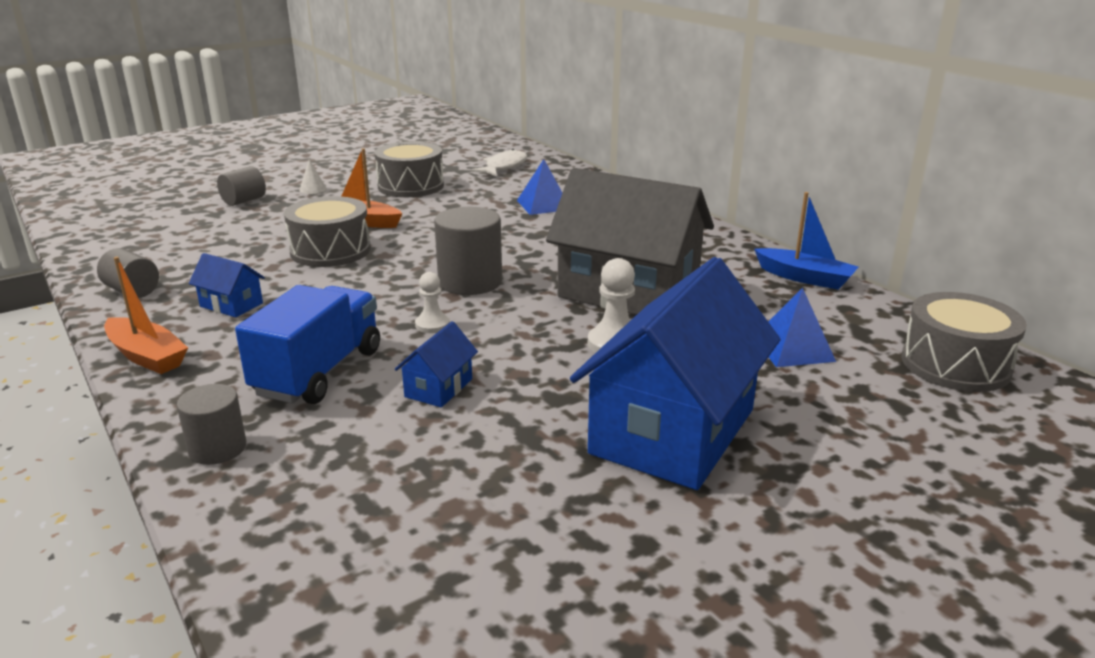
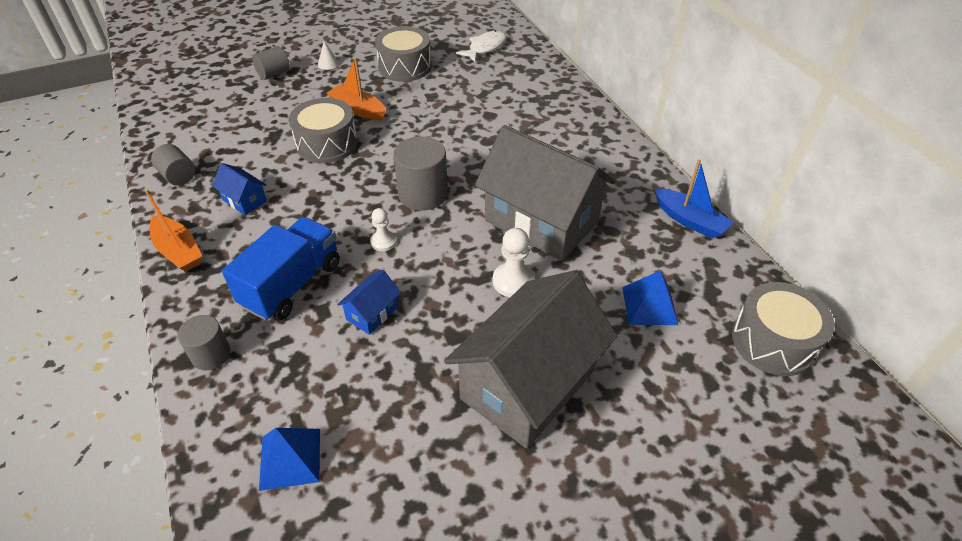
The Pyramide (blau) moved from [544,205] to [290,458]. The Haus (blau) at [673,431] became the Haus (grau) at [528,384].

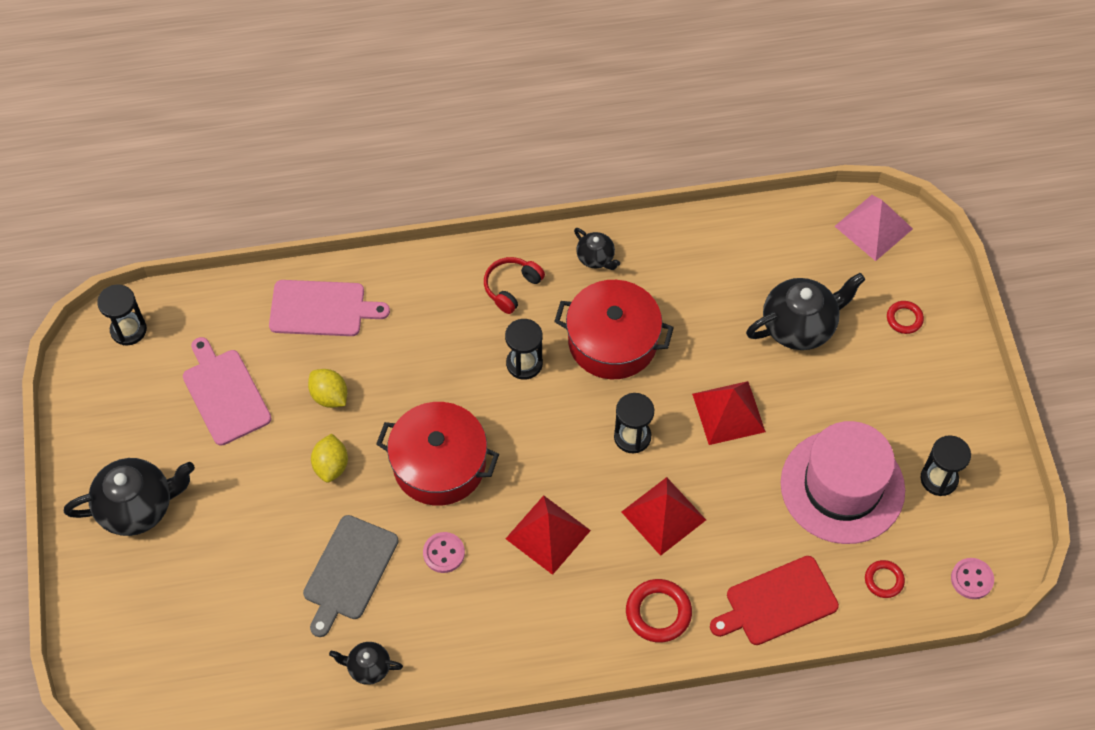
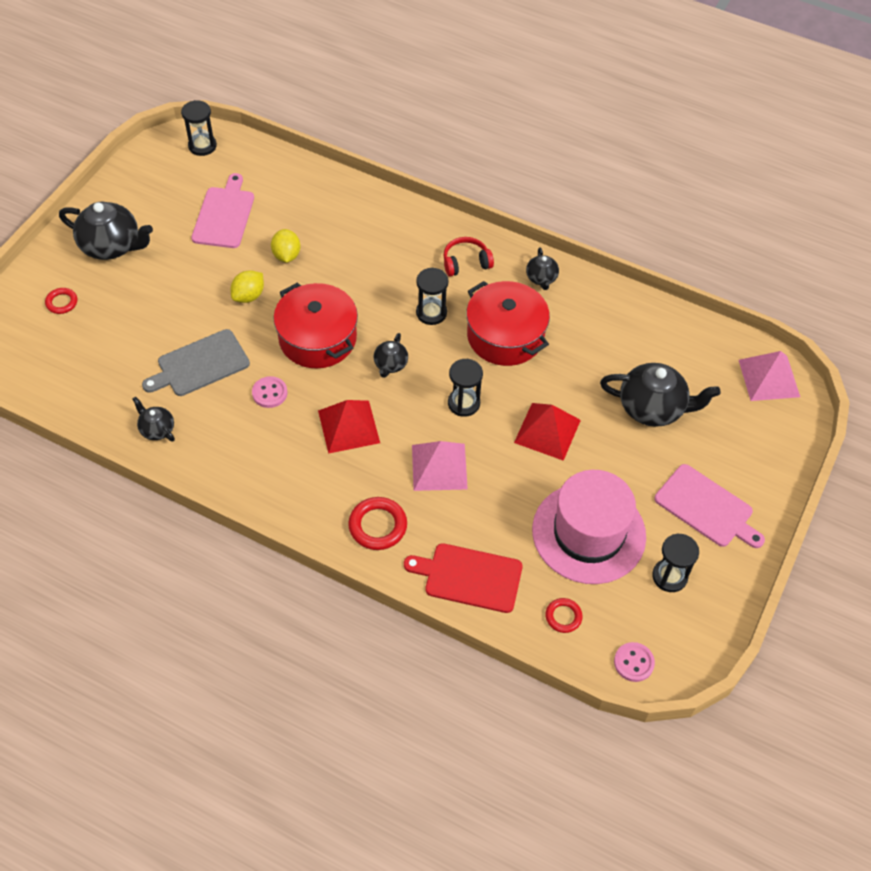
The Ring (rot) moved from [904,319] to [62,302]. The Teekanne (schwarz) at [390,364] appeared. The Pyramide (rot) at [663,515] became the Pyramide (rosa) at [439,466]. The Schneidebrett (rosa) moved from [322,309] to [706,508].

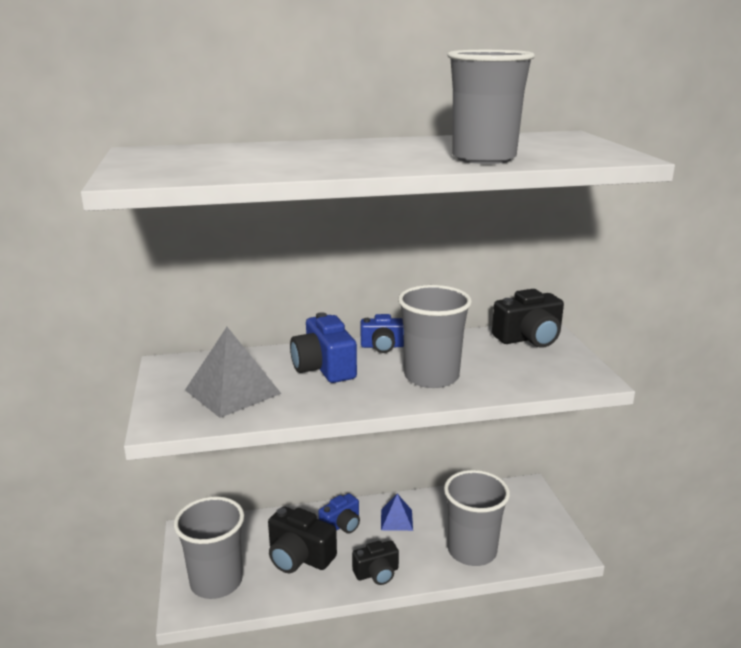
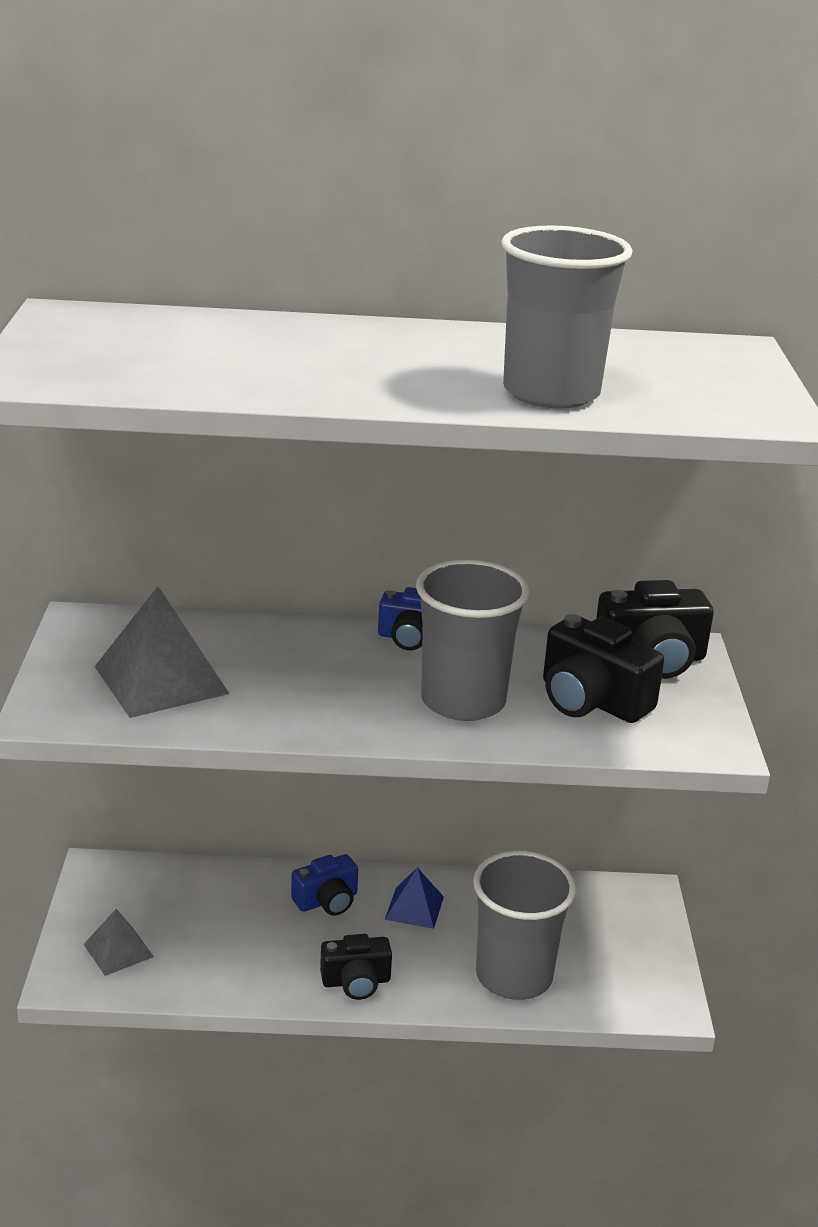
The Becher (grau) at [216,582] was replaced by the Pyramide (grau) at [118,950]. The Kamera (schwarz) moved from [299,557] to [592,700]. The Kamera (blau) at [324,367] disappeared.

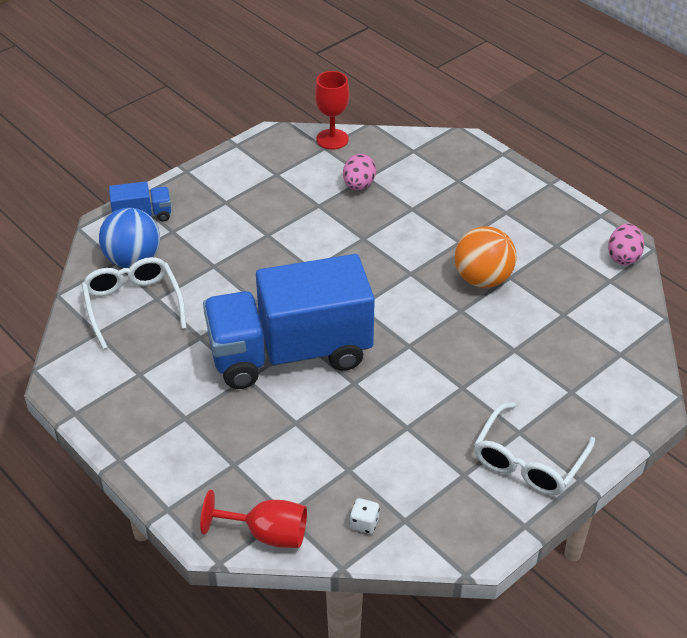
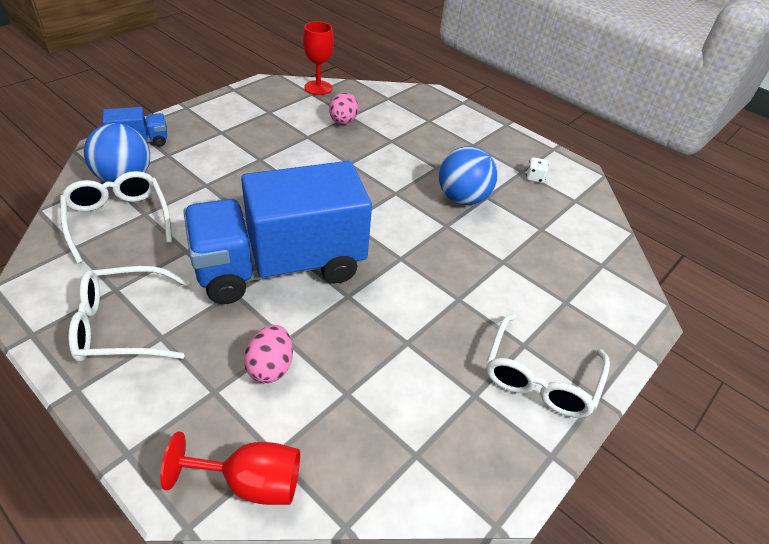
The Brille (weiß) at [122,325] appeared. The Ei (rosa) moved from [623,257] to [270,367]. The Ball (orange) at [482,279] became the Ball (blau) at [462,198]. The Spielwürfel (weiß) moved from [364,523] to [534,177].

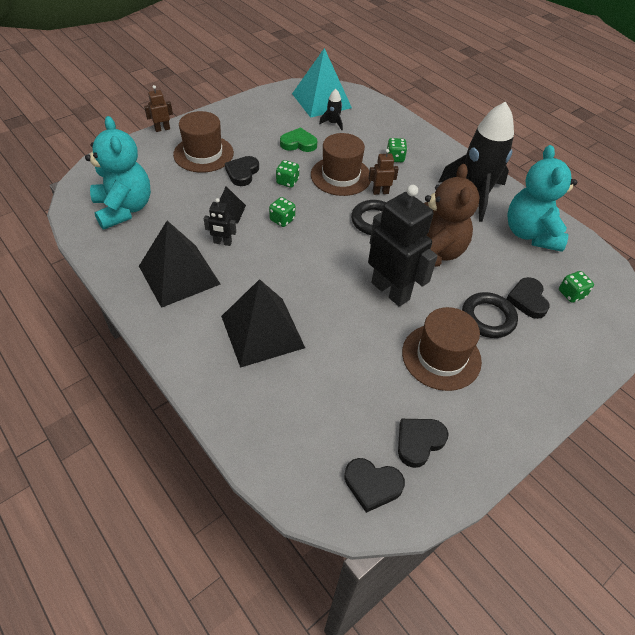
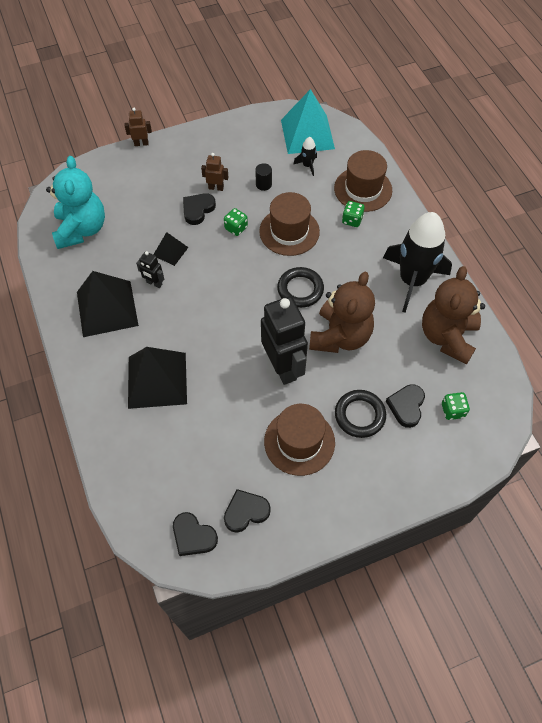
The Roboter (braun) moved from [380,192] to [216,188]. The Herz (grün) at [298,143] was replaced by the Vollzylinder (schwarz) at [263,184]. The Hut (braun) moved from [203,154] to [363,189]. The Teddybär (türkis) at [530,234] became the Teddybär (braun) at [447,337]. The Spielwürfel (grün) at [282,220] disappeared.

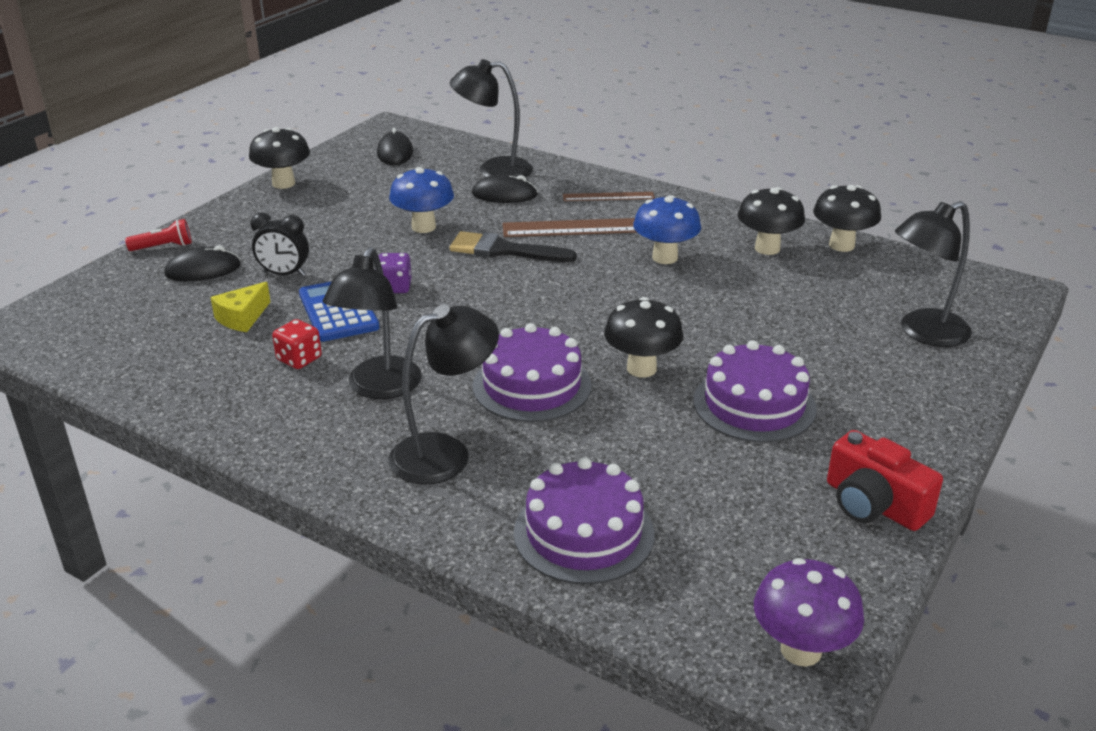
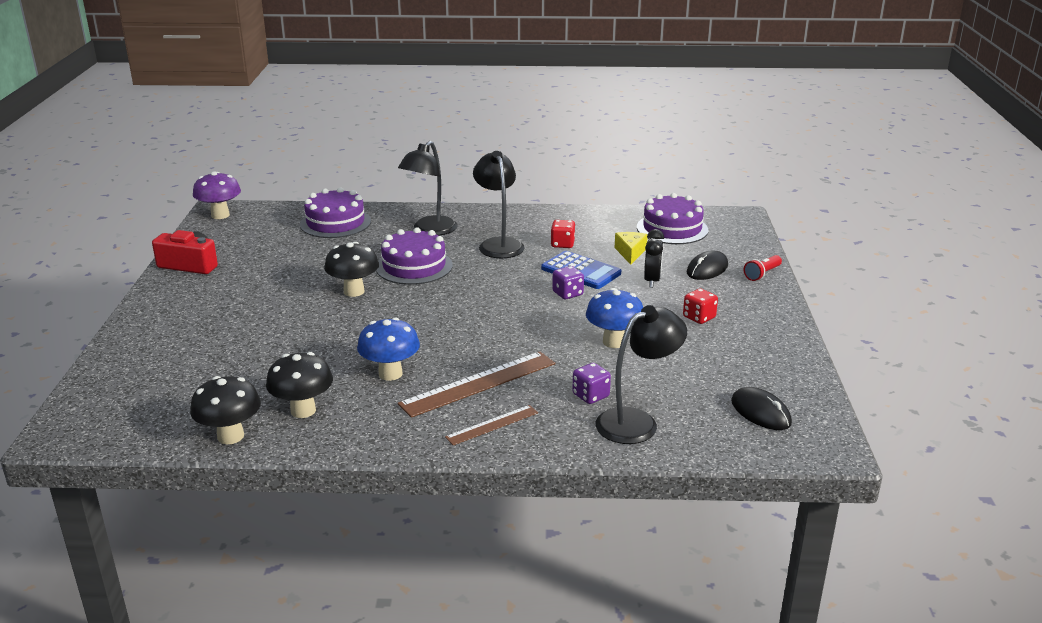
The Computermaus (schwarz) at [504,194] was replaced by the Spielwürfel (lila) at [590,395]. The Kuchen (lila) moved from [754,404] to [672,228]. The Wecker (schwarz) at [284,274] turned 120 degrees clockwise. The Spielwürfel (rot) at [699,317] appeared. The Pilz (schwarz) at [283,183] disappeared. The Pinsel (schwarz) at [504,250] disappeared. The Lampe (schwarz) at [923,333] disappeared.

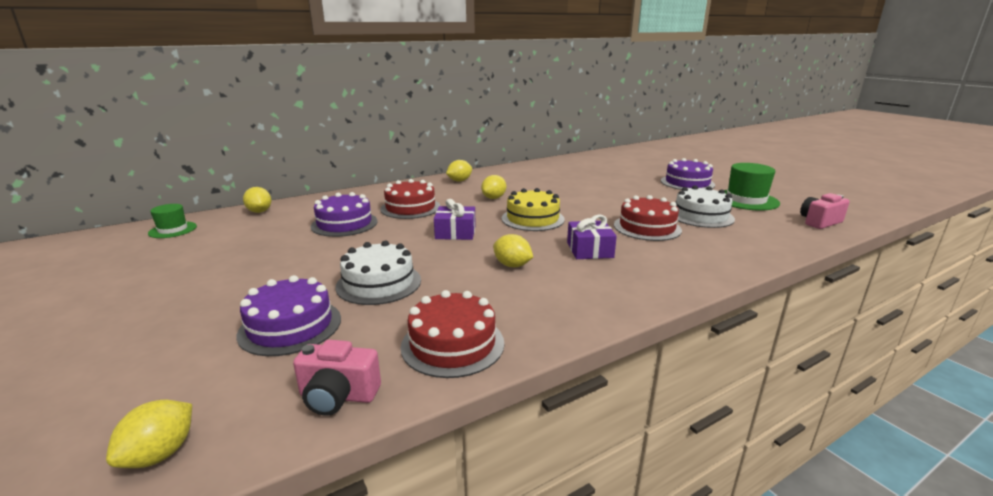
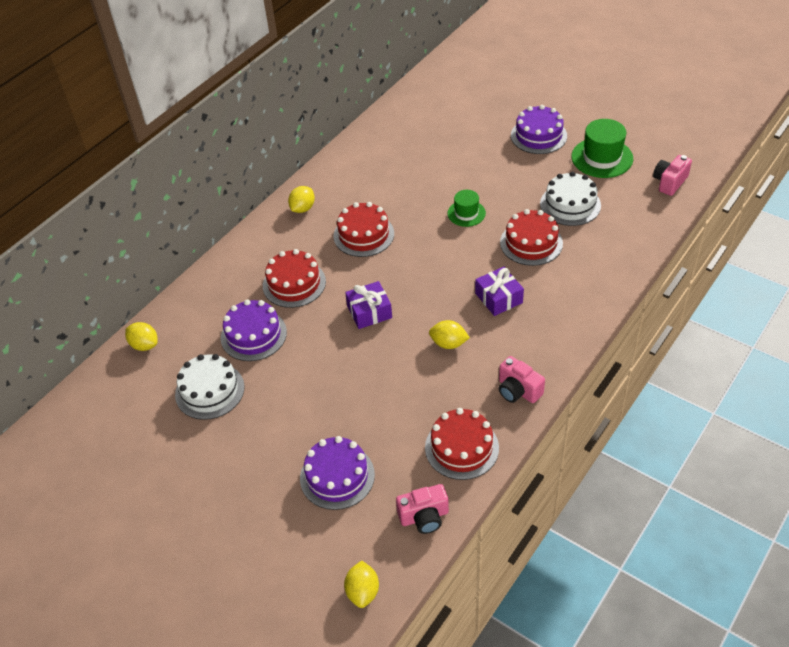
The Kuchen (weiß) moved from [379,283] to [210,391]. The Zitrone (gelb) at [494,198] was replaced by the Kuchen (rot) at [363,235]. The Hut (grün) moved from [173,230] to [466,213]. The Kamera (rosa) at [518,390] appeared. The Kuchen (gelb) at [532,219] disappeared.

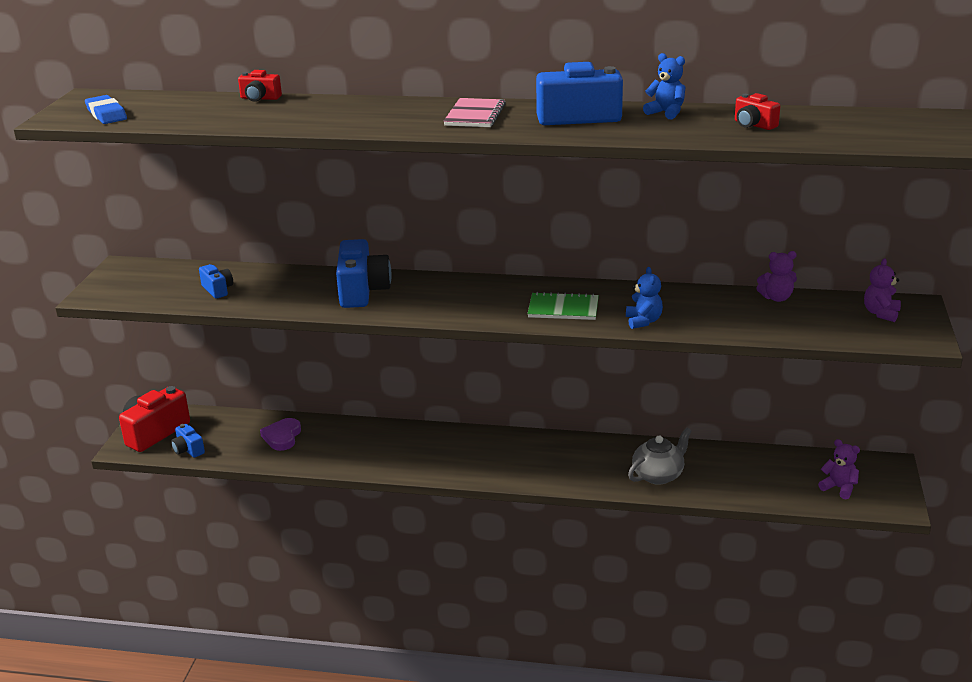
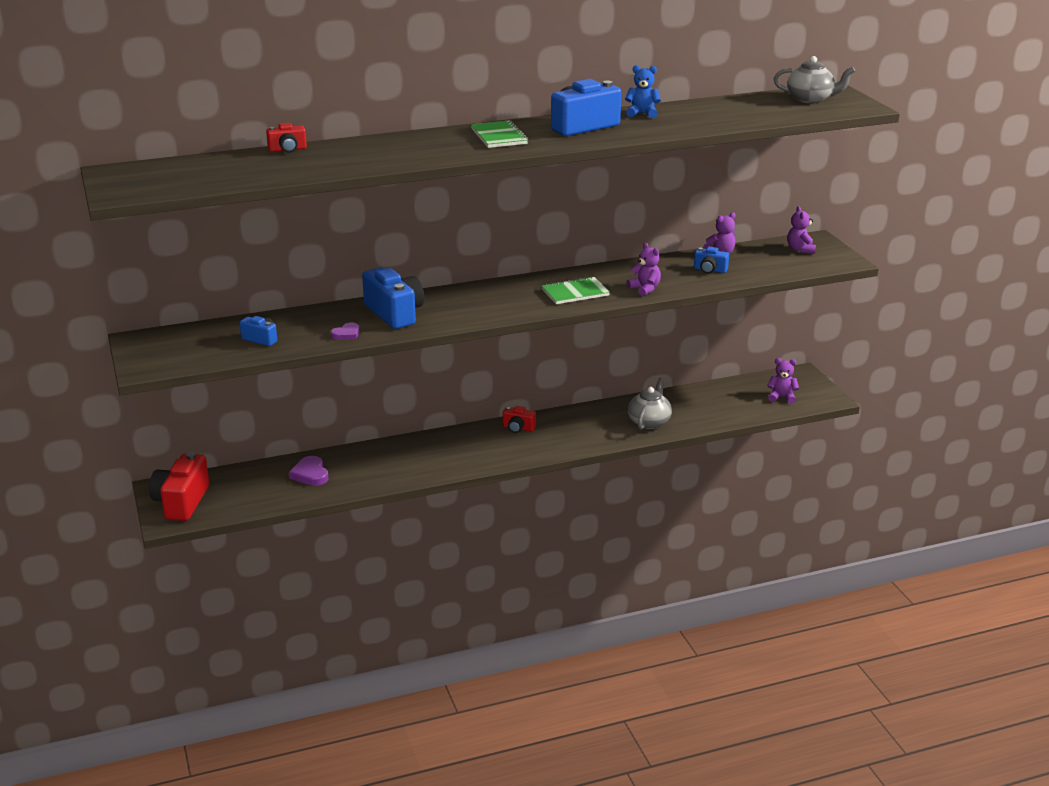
The Herz (lila) at [346,334] appeared. The Notizbuch (rosa) at [475,115] became the Notizbuch (grün) at [498,136]. The Kamera (rot) moved from [753,125] to [518,428]. The Teddybär (blau) at [643,321] became the Teddybär (lila) at [645,289]. The Kamera (blau) moved from [188,450] to [710,270]. The Teekanne (grau) at [811,99] appeared. The Radiergummi (blau) at [106,114] disappeared.

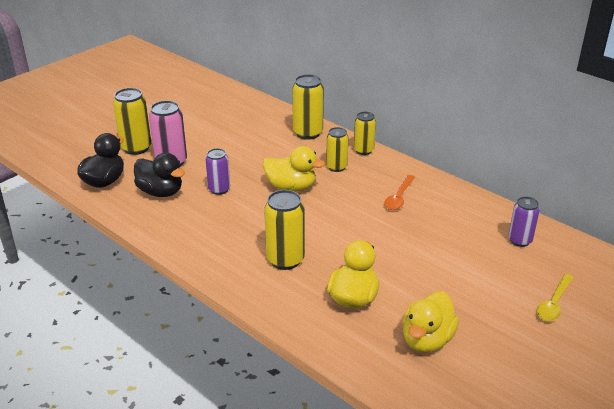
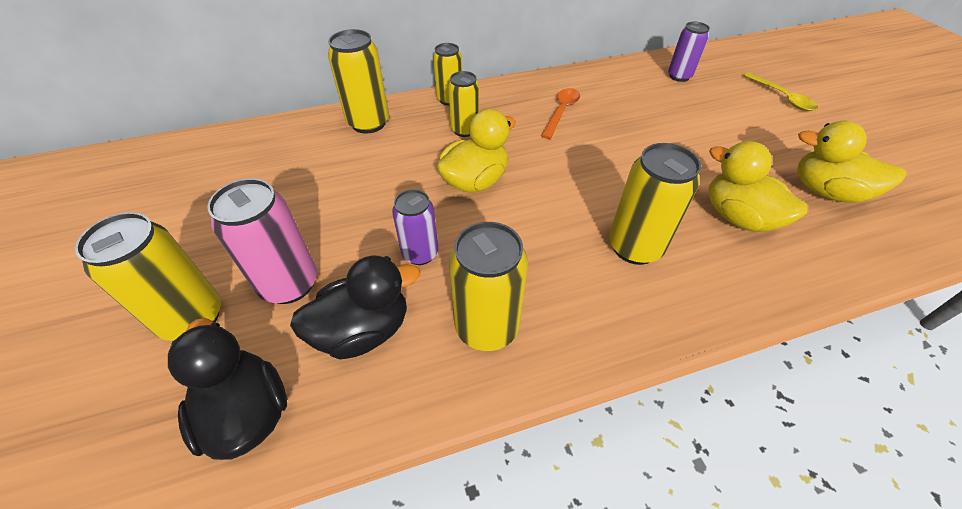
The Dose (gelb) at [487,327] appeared. The Löffel (orange) at [399,197] turned 120 degrees counterclockwise. The Ente (gelb) at [427,340] turned 150 degrees clockwise.

